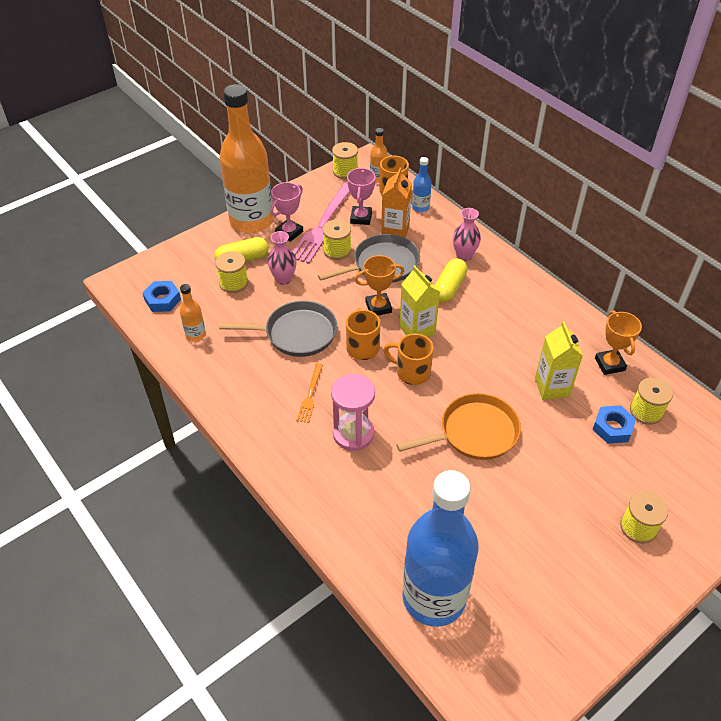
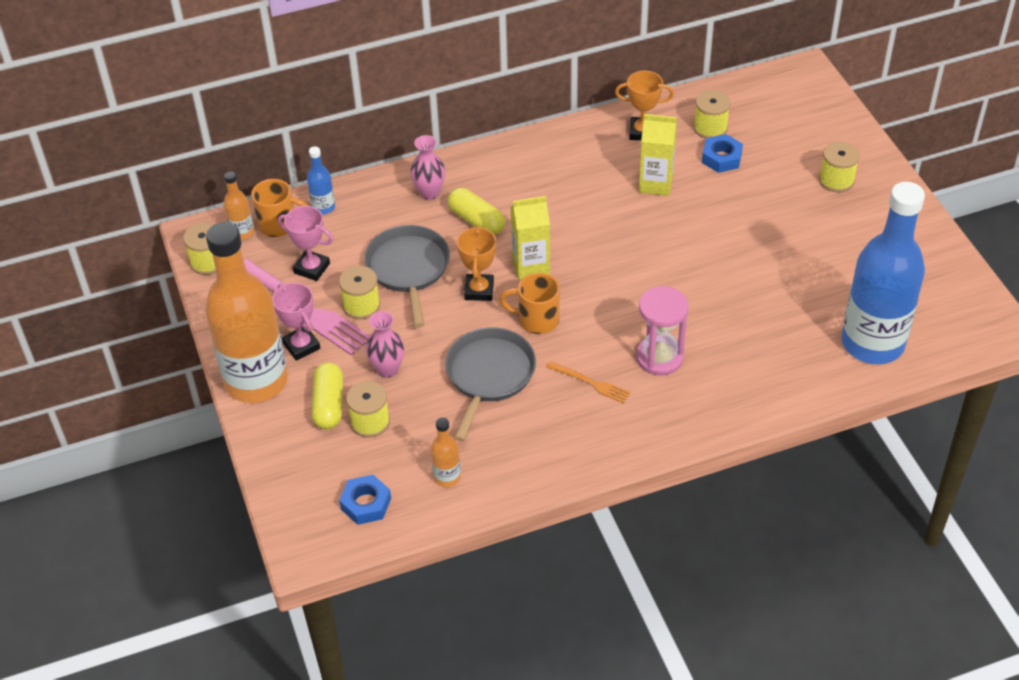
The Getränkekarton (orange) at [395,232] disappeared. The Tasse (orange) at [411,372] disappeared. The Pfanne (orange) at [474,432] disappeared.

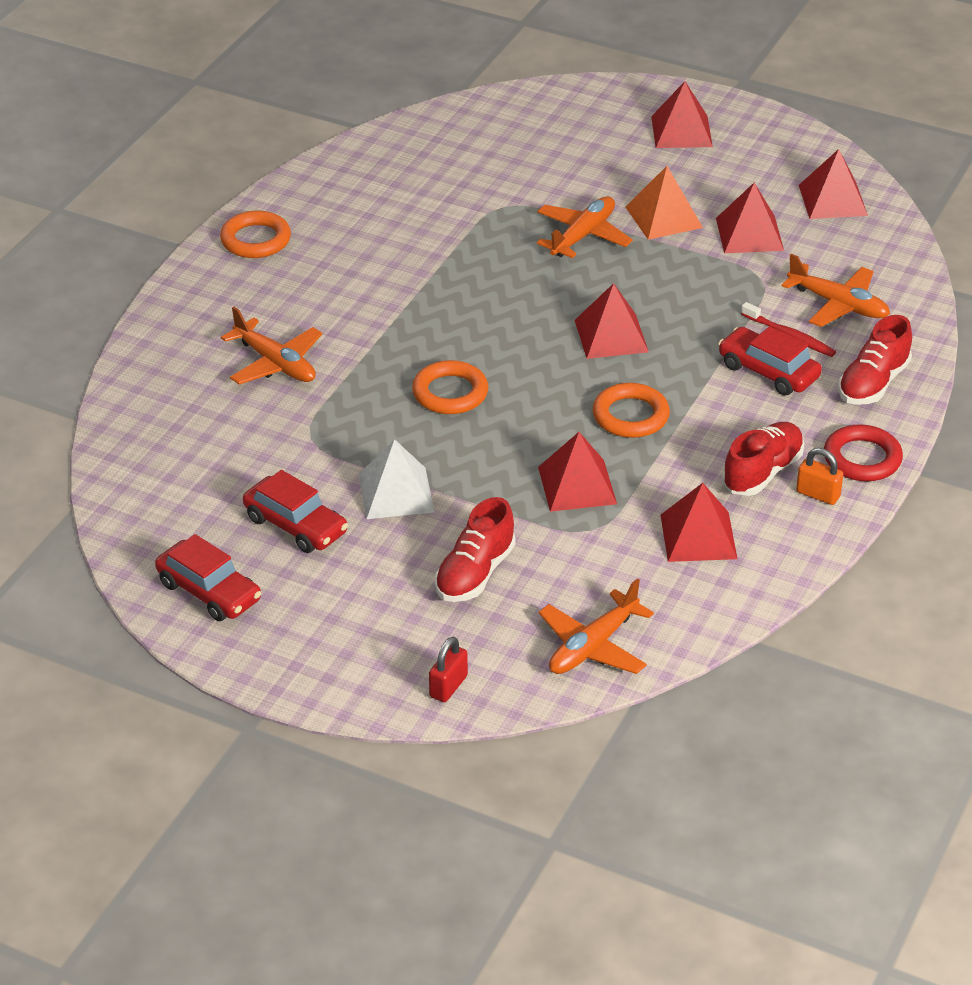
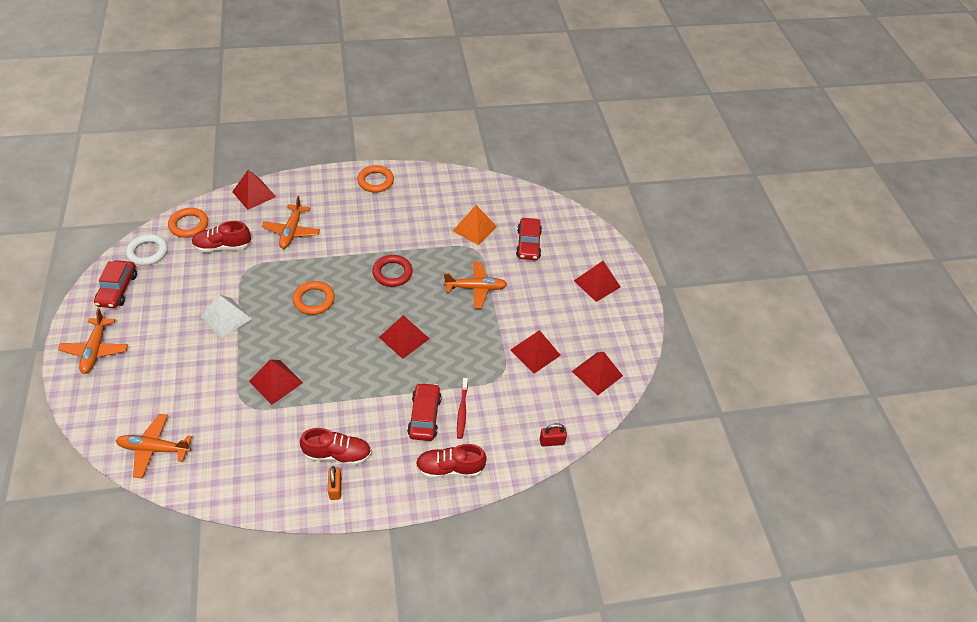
The Flugzeug (orange) moved from [838,305] to [95,350]. The Ring (weiß) at [148,252] appeared. The Ring (orange) moved from [630,416] to [189,225]. The Schuh (rot) moved from [475,573] to [223,246]. The Pyramide (rot) moved from [698,536] to [254,194]. The Ring (rot) moved from [862,458] to [392,273]. The Pyramide (orange) moved from [663,217] to [474,228]. The Auto (rot) moved from [295,525] to [528,244]. The Vorhängeschloss (rot) moved from [448,686] to [551,441].

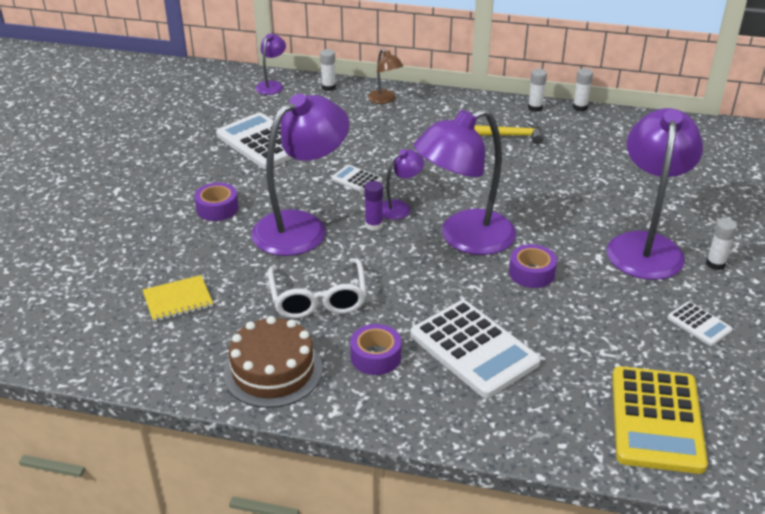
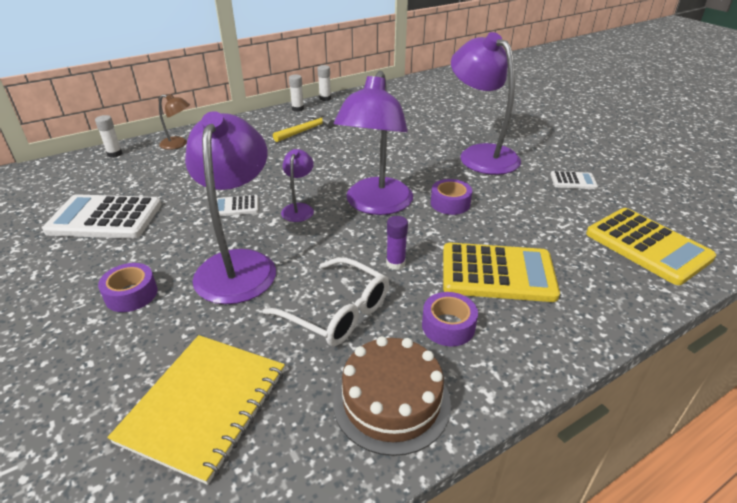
The Notizbuch (gelb) at [178,300] changed to 1.74 times the size. The Klebestift (lila) moved from [374,225] to [395,263]. The Taschenrechner (weiß) at [474,349] became the Taschenrechner (gelb) at [497,273]. The Lampe (lila) at [272,85] disappeared. The Klebestift (weiß) at [715,264] disappeared.

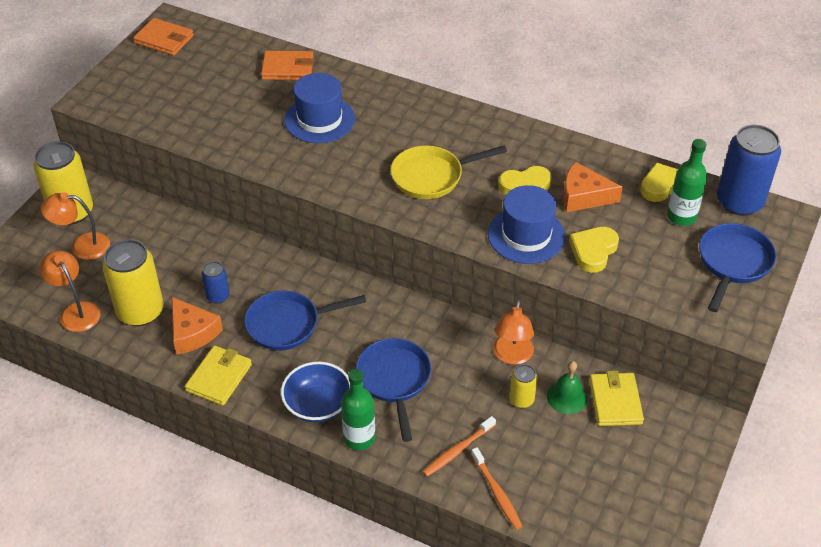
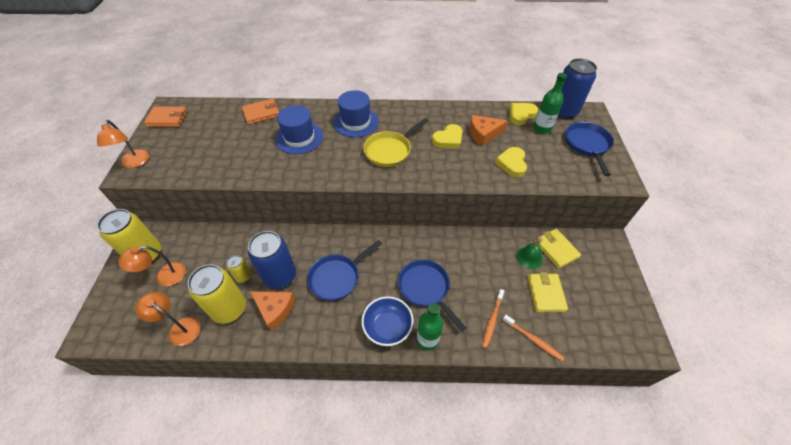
The Lampe (orange) moved from [512,356] to [134,163]. The Dose (gelb) moved from [521,400] to [243,276]. The Dose (blau) at [218,296] changed to 2.01 times the size. The Hut (blau) moved from [526,235] to [356,122]. The Geldbörse (gelb) moved from [219,377] to [545,293].

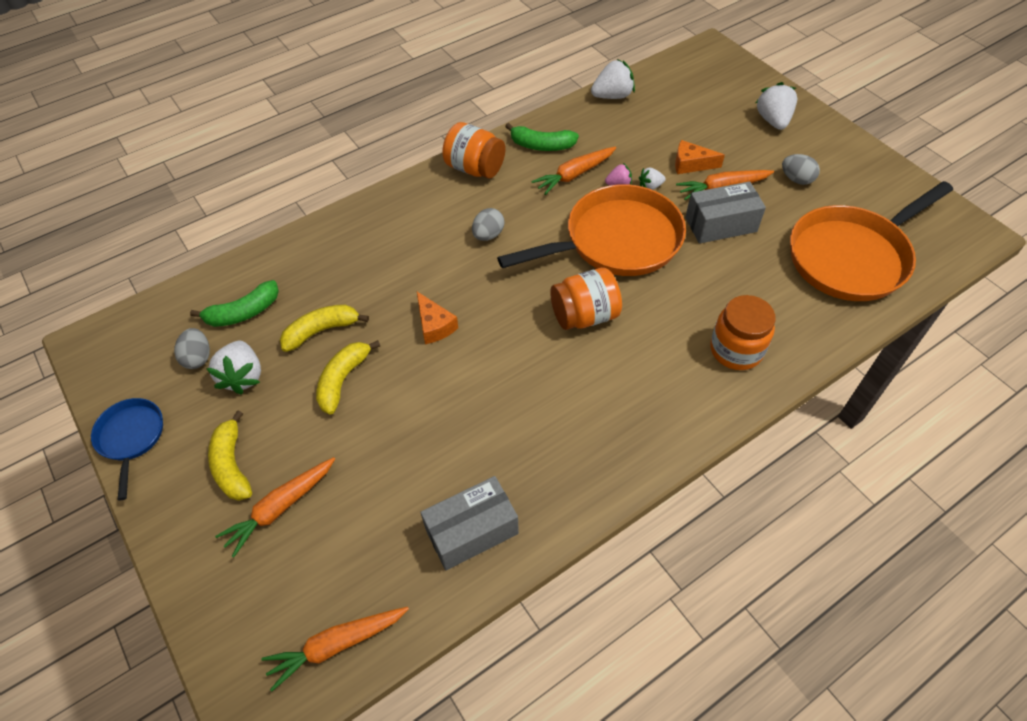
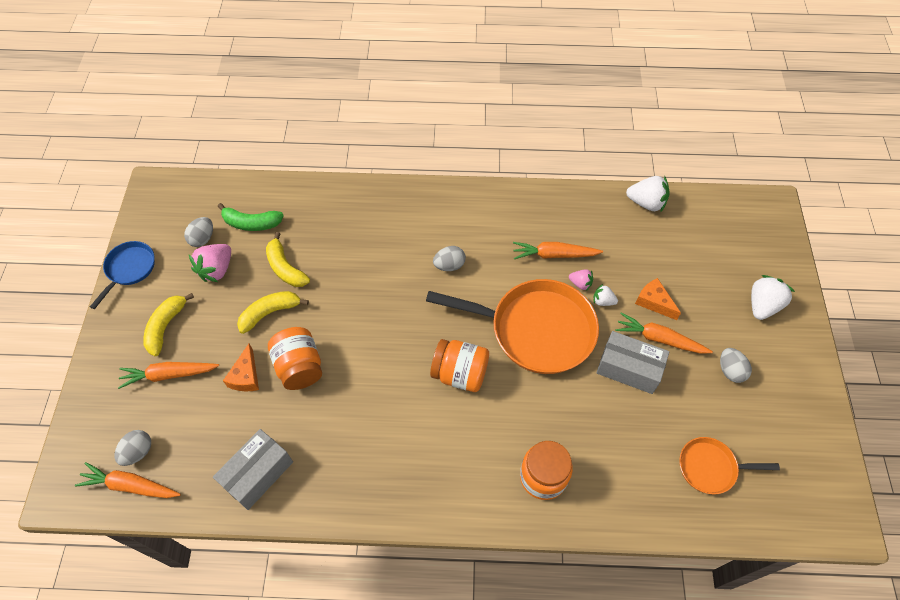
The Ei (grau) at [138,452] appeared. The Erdbeere (weiß) at [243,376] became the Erdbeere (rosa) at [216,270]. The Schachtel (grau) at [472,531] turned 60 degrees counterclockwise. The Käse (orange) moved from [434,325] to [246,376]. The Banane (gelb) at [321,331] turned 135 degrees counterclockwise. The Einmachglas (orange) moved from [475,168] to [299,367]. The Pfanne (orange) at [852,257] changed to 0.51 times the size. The Banane (grün) at [541,145] disappeared.

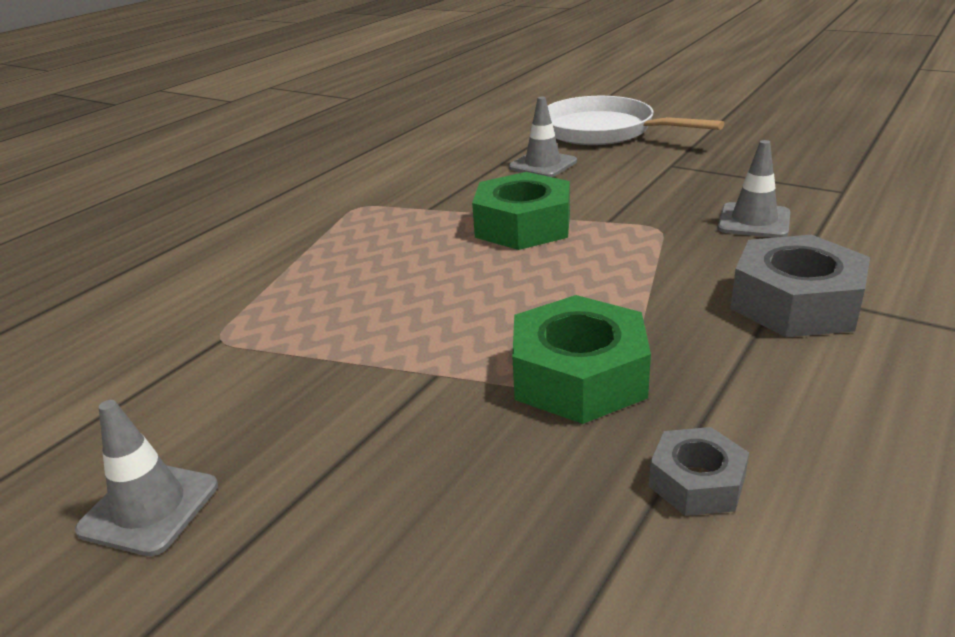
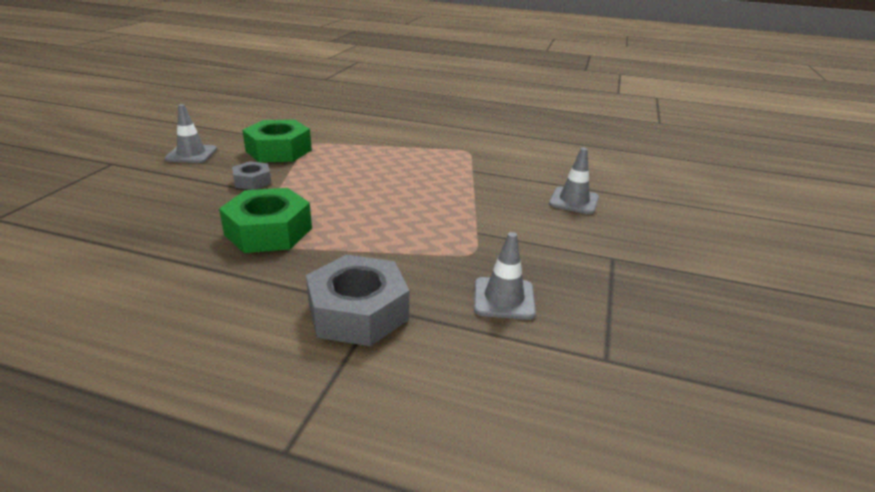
The Sechskantmutter (grau) moved from [696,482] to [252,181]. The Sechskantmutter (grün) moved from [523,226] to [278,150]. The Pfanne (weiß) at [603,131] disappeared.

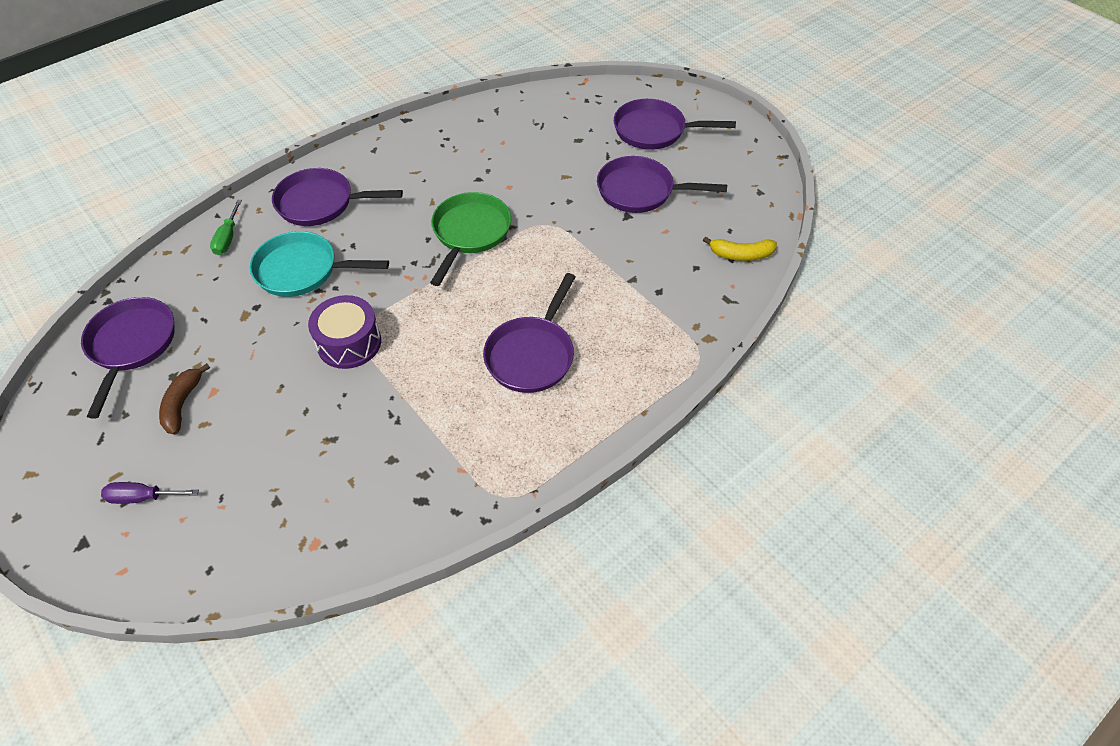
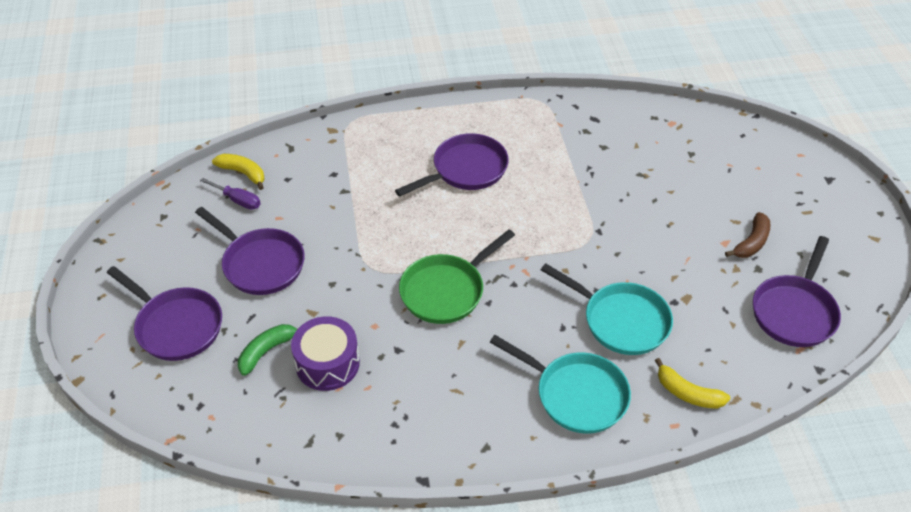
The Schraubenzieher (lila) moved from [142,497] to [238,200]. The Banane (grün) at [267,351] appeared. The Trommel (lila) moved from [349,343] to [327,363]. The Pfanne (lila) at [321,203] became the Pfanne (türkis) at [576,394]. The Schraubenzieher (grün) at [228,238] was replaced by the Banane (gelb) at [687,393].

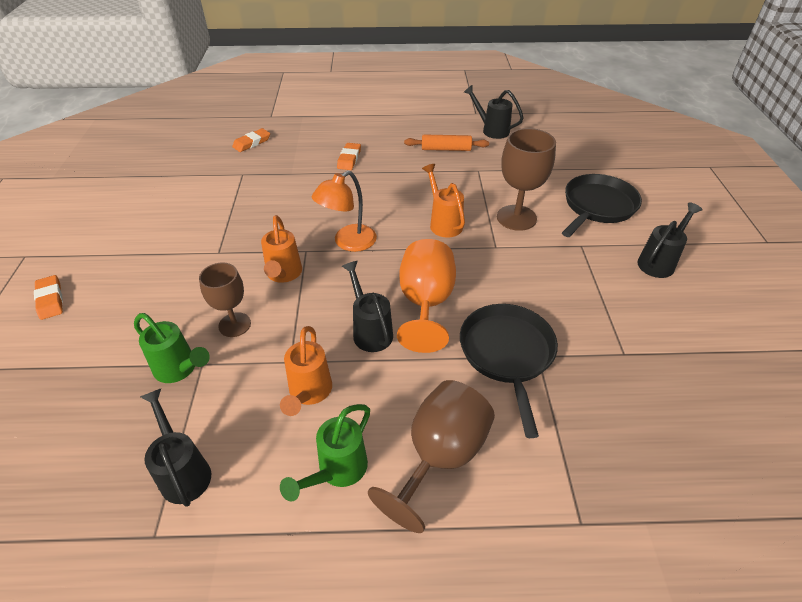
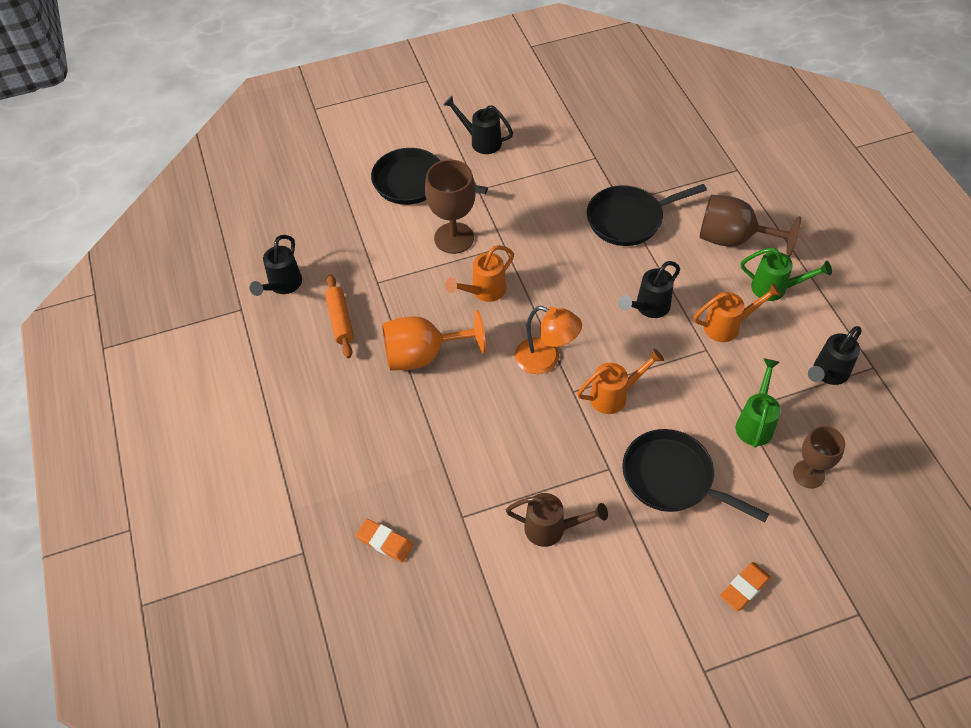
The Kelch (orange) moved from [425,303] to [423,355]. The Gießkanne (braun) at [552,529] appeared. The Pfanne (schwarz) at [672,478] appeared. The Kelch (braun) moved from [234,325] to [808,474]. The Radiergummi (orange) at [349,159] disappeared.

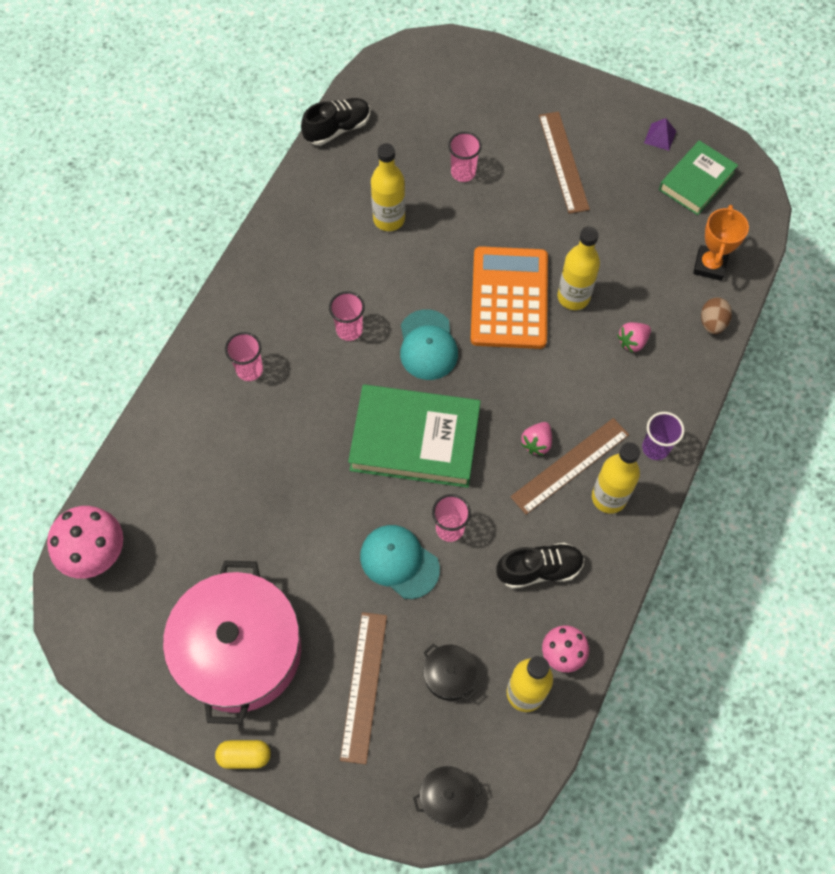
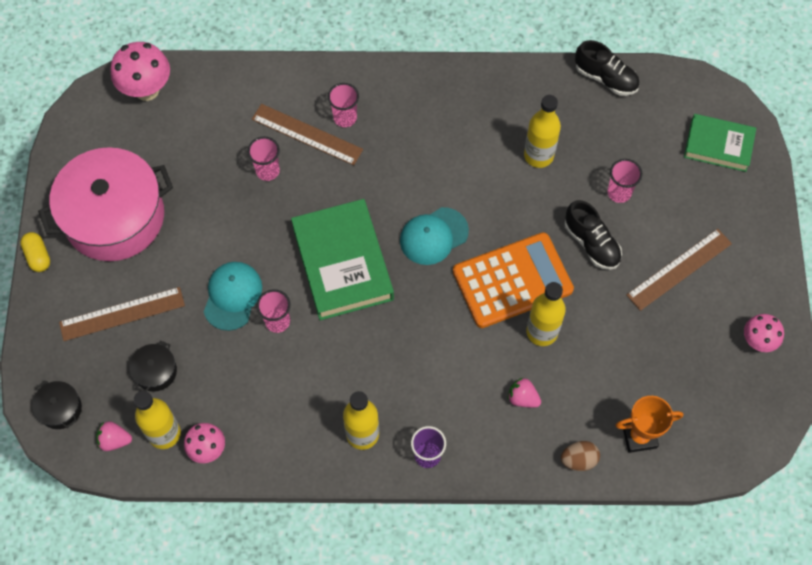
The Erdbeere (rosa) moved from [536,443] to [115,440]. The Becher (rosa) moved from [349,330] to [267,171]. The Lineal (braun) moved from [570,466] to [307,134]. The Schuh (schwarz) moved from [539,569] to [591,243]. The Buch (grün) moved from [696,181] to [718,145]. The Pyramide (lila) at [660,137] was replaced by the Pilz (rosa) at [757,341].

